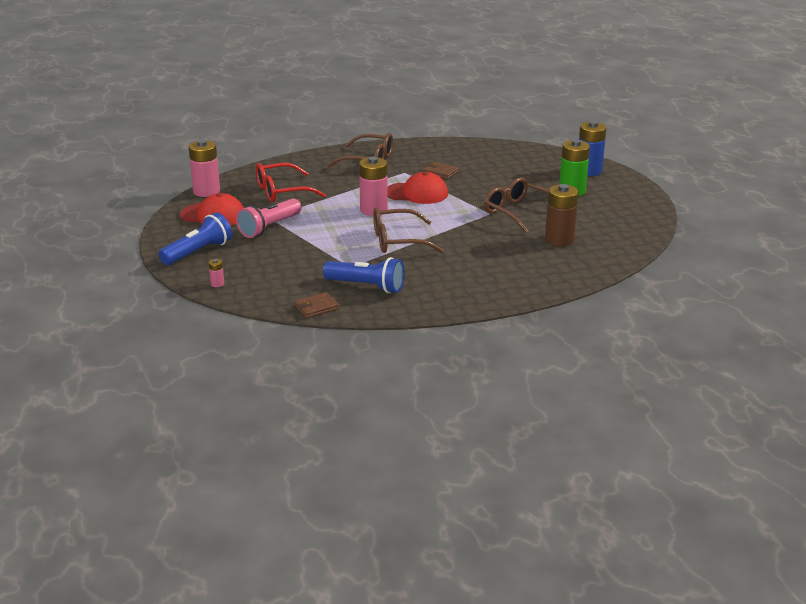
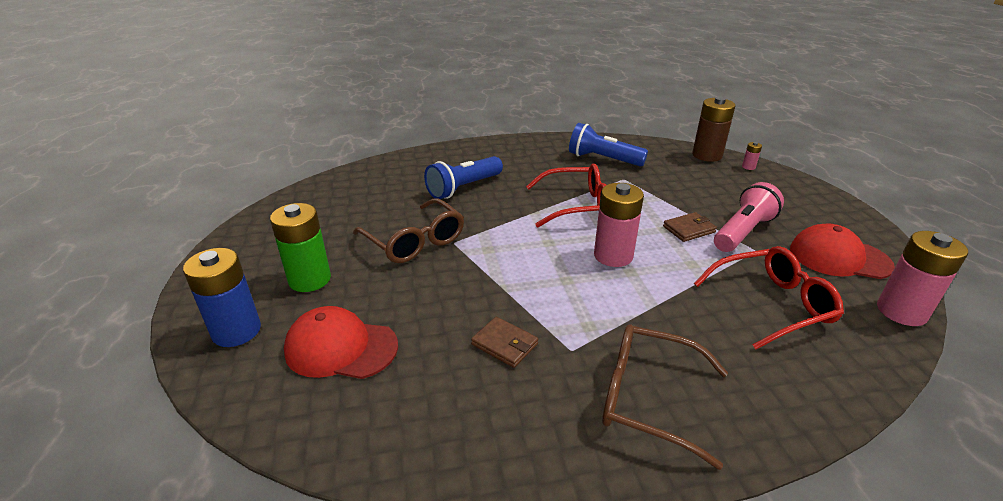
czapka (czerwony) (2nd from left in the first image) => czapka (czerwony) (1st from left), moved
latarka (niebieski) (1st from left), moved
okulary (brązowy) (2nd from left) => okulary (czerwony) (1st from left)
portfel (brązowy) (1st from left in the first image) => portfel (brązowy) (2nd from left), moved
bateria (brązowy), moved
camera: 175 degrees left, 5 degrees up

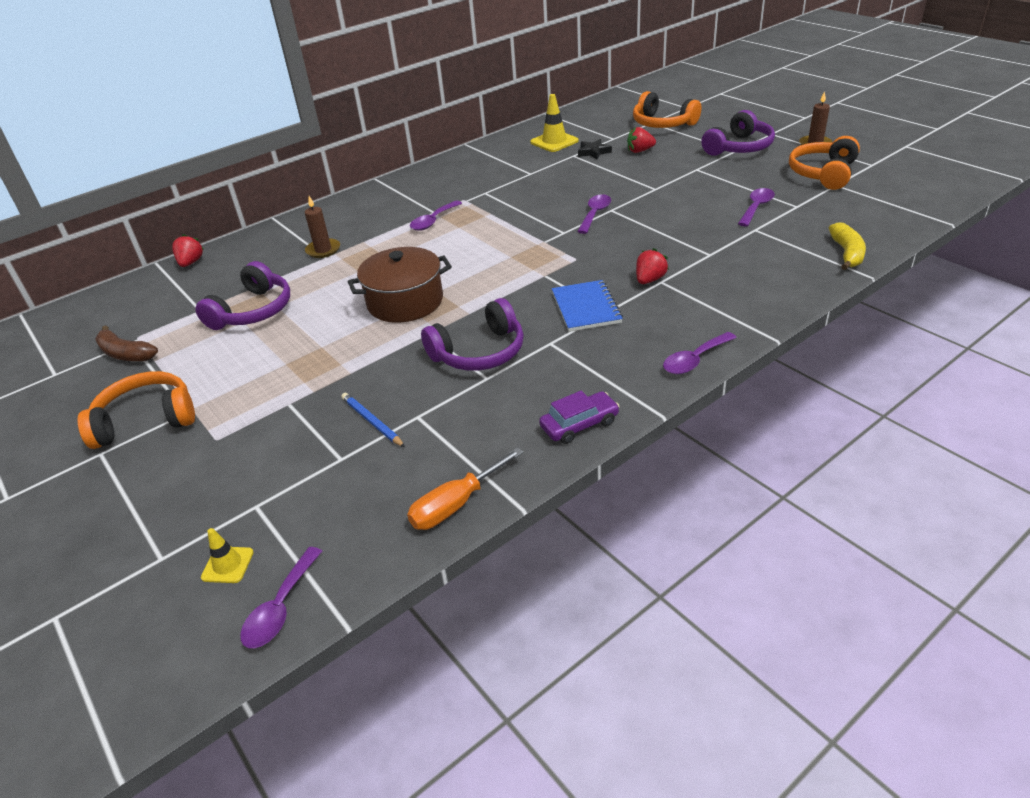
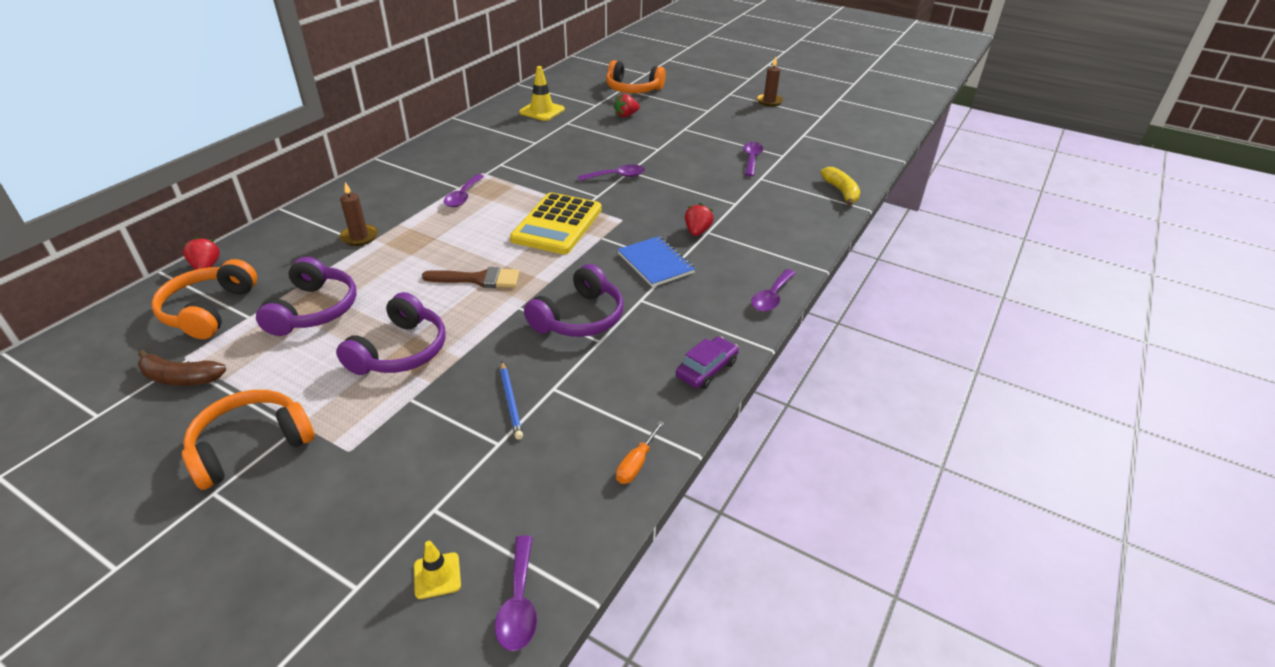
słuchawki (pomarańczowy) (3rd from left in the first image) => słuchawki (pomarańczowy) (1st from left), moved
słuchawki (fioletowy) (3rd from left in the first image) => słuchawki (fioletowy) (2nd from left), moved
garnek (brązowy) => pędzel (brązowy)
ołówek (niebieski), 135 degrees counterclockwise
nothing => kalkulator (żółty)
łyżka (fioletowy) (3rd from left), 75 degrees clockwise
śrubokręt (pomarańczowy), x0.66
gwiazda (czarny) => nothing
camera: 25 degrees left, 0 degrees up

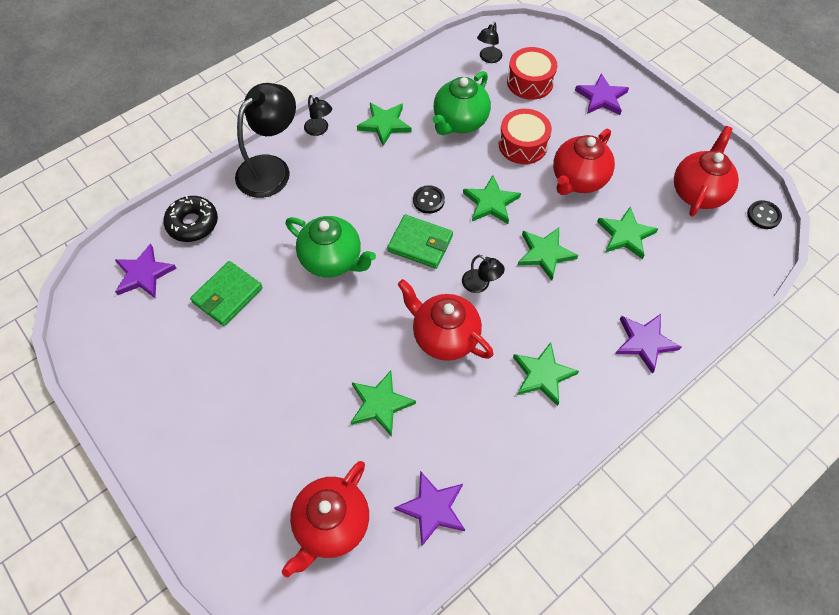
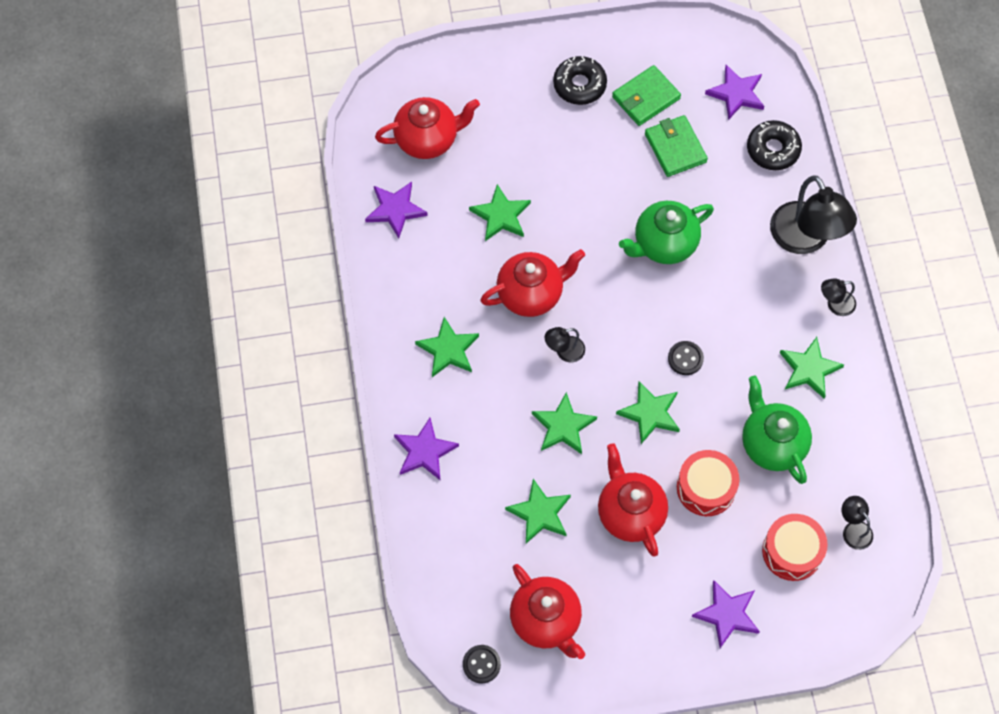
imbryk (czerwony) (1st from left), 105 degrees clockwise
nothing => donut (czarny) (1st from left)
portfel (zielony) (2nd from left in the first image) => portfel (zielony) (1st from left), moved
camera: 120 degrees right, 5 degrees up

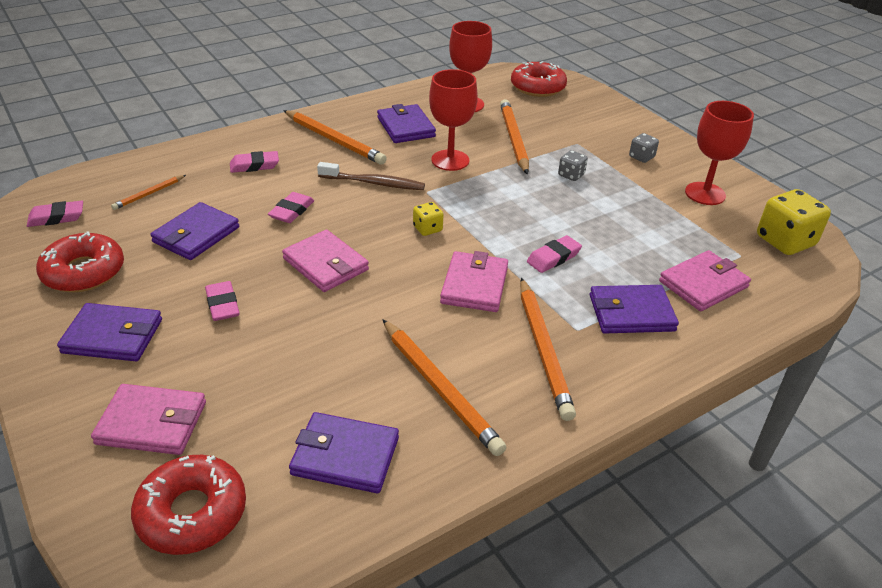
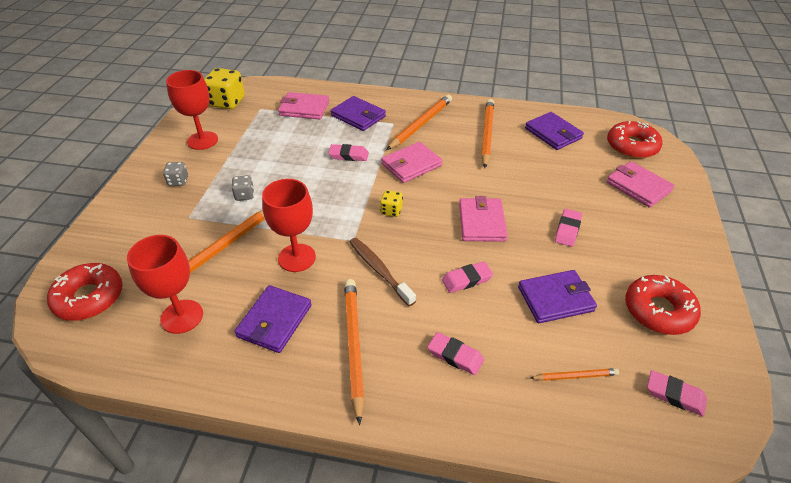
portfel (fioletowy) (1st from left) => nothing
camera: 135 degrees left, 5 degrees up

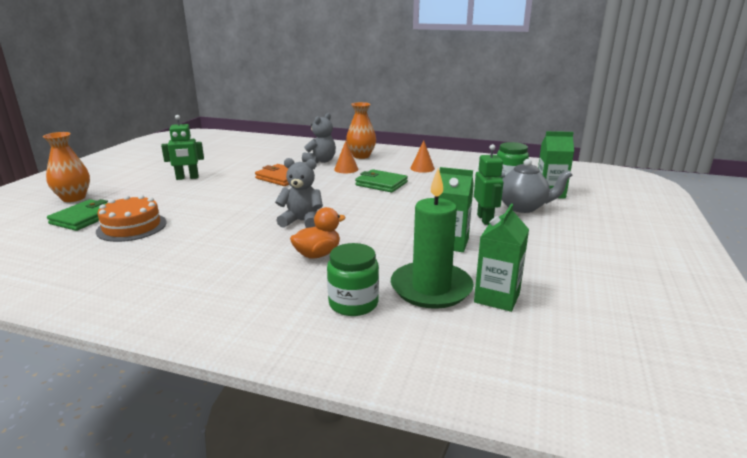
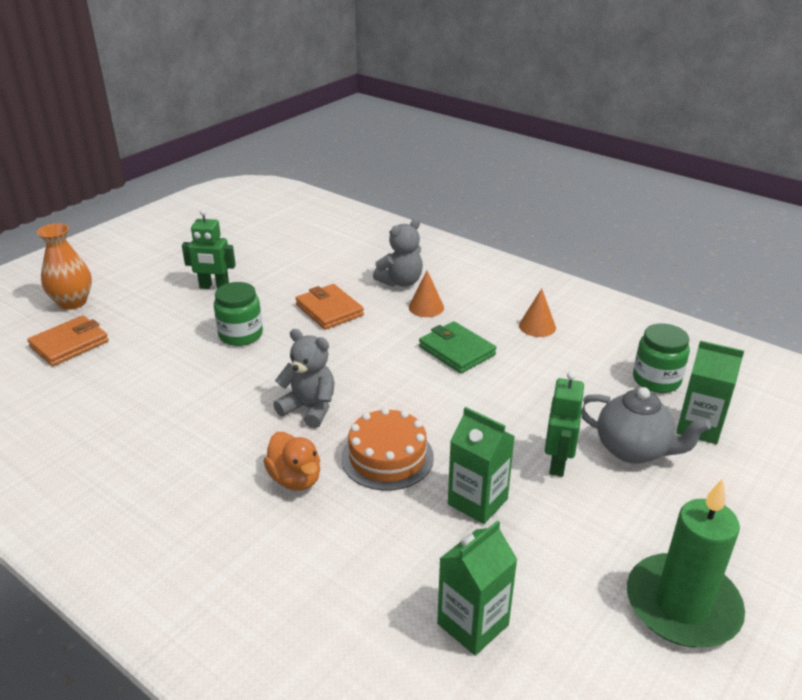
portfel (zielony) (1st from left) => portfel (pomarańczowy) (1st from left)
słoik (zielony) (1st from left), moved
kaczka (pomarańczowy), 75 degrees clockwise
tort (pomarańczowy), moved
świeca (zielony), moved
wazon (pomarańczowy) (2nd from left) => nothing
camera: 20 degrees right, 10 degrees up

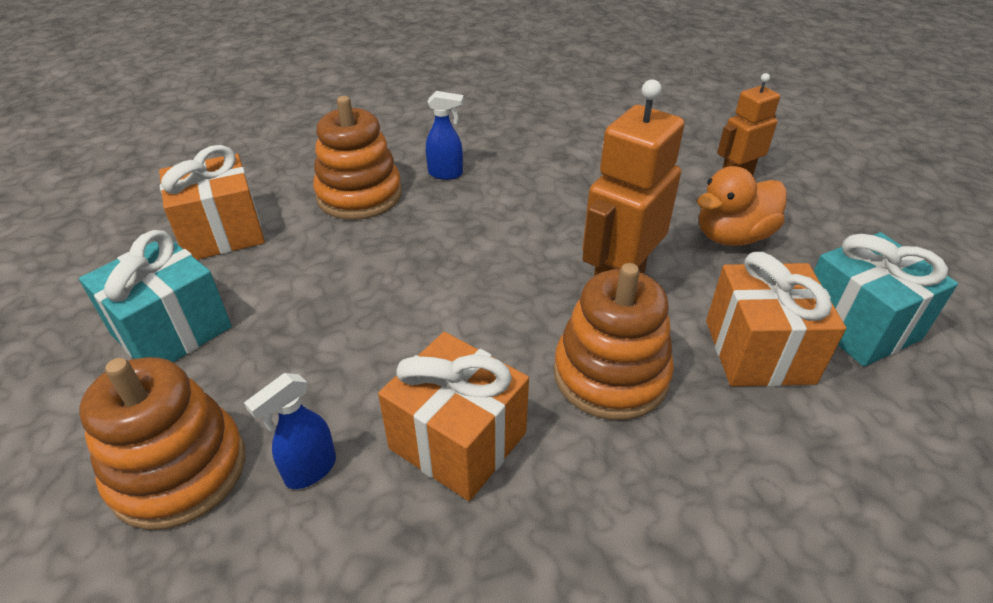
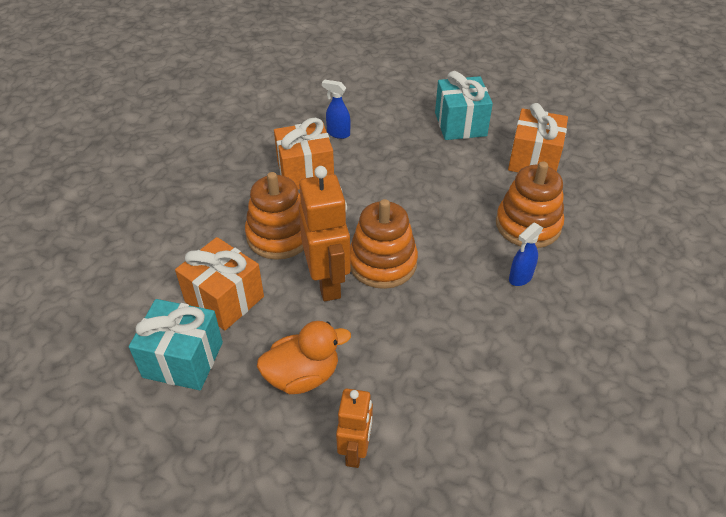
kaczka (pomarańczowy), 60 degrees clockwise
spryskiwacz (niebieski) (1st from left), 60 degrees counterclockwise
zabawka nakładanka (pomarańczowy) (1st from left in the first image) => zabawka nakładanka (pomarańczowy) (2nd from left), moved
camera: 130 degrees right, 5 degrees up

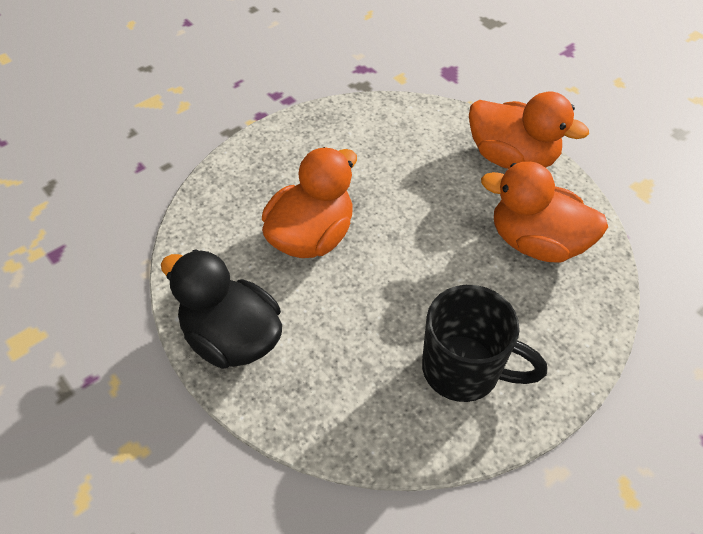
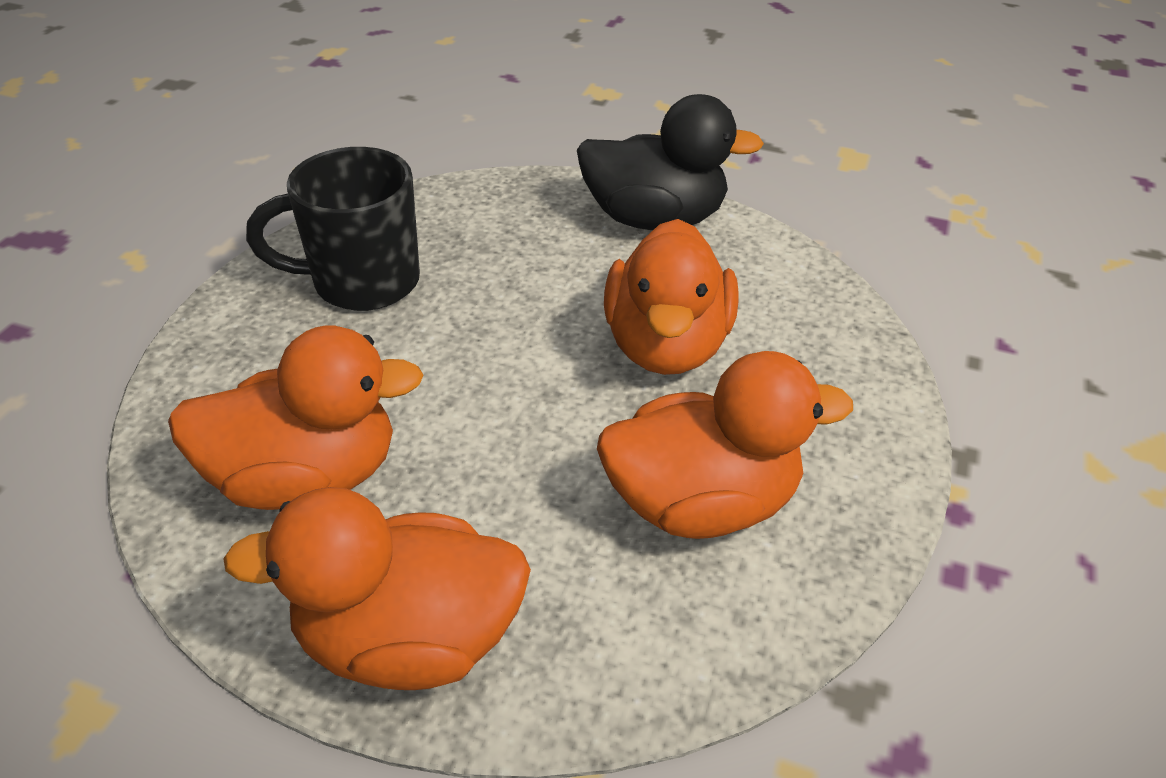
nothing => kaczka (pomarańczowy) (4th from left)
camera: 150 degrees right, 10 degrees down

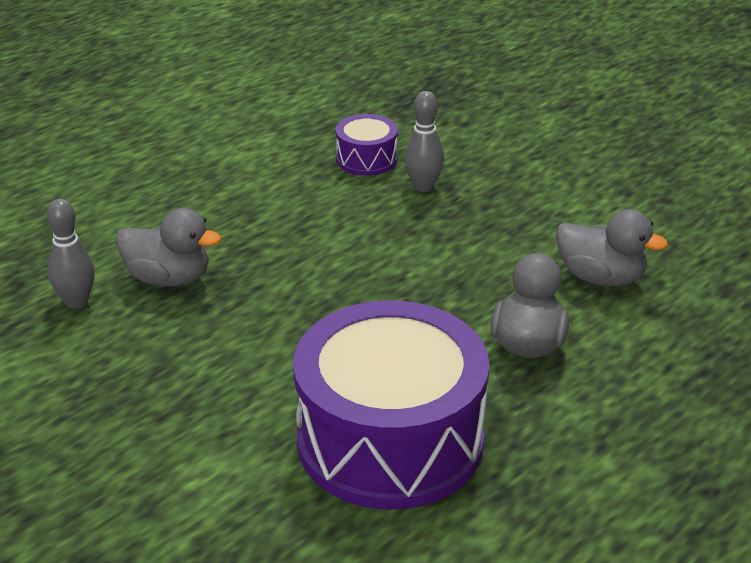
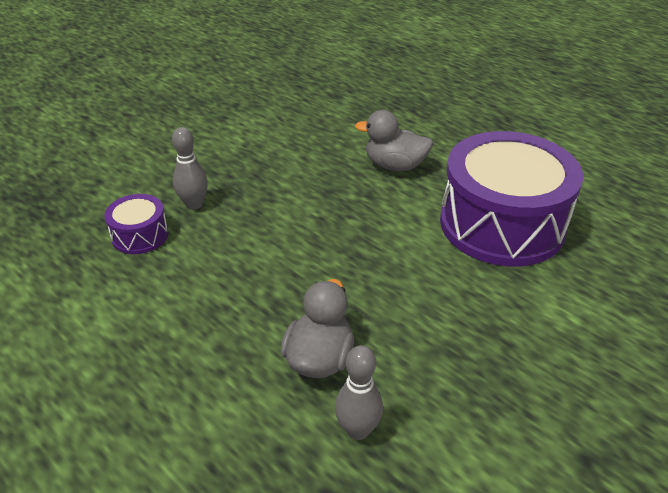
kaczka (szary) (3rd from left) => nothing
camera: 90 degrees left, 5 degrees up

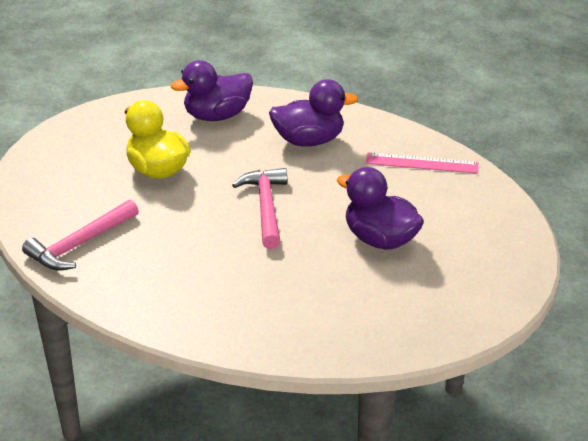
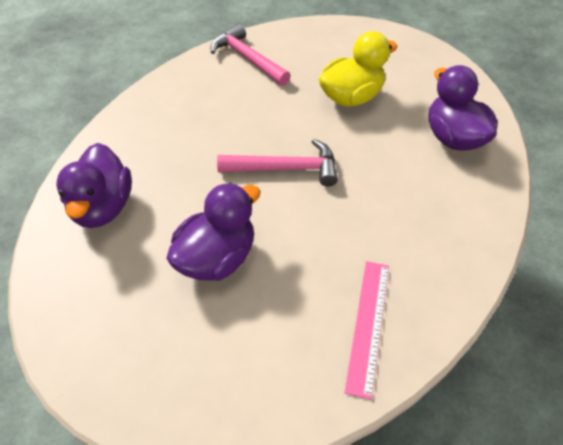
kaczka (fioletowy) (2nd from left in the first image) => kaczka (fioletowy) (1st from left), moved
camera: 95 degrees right, 15 degrees up

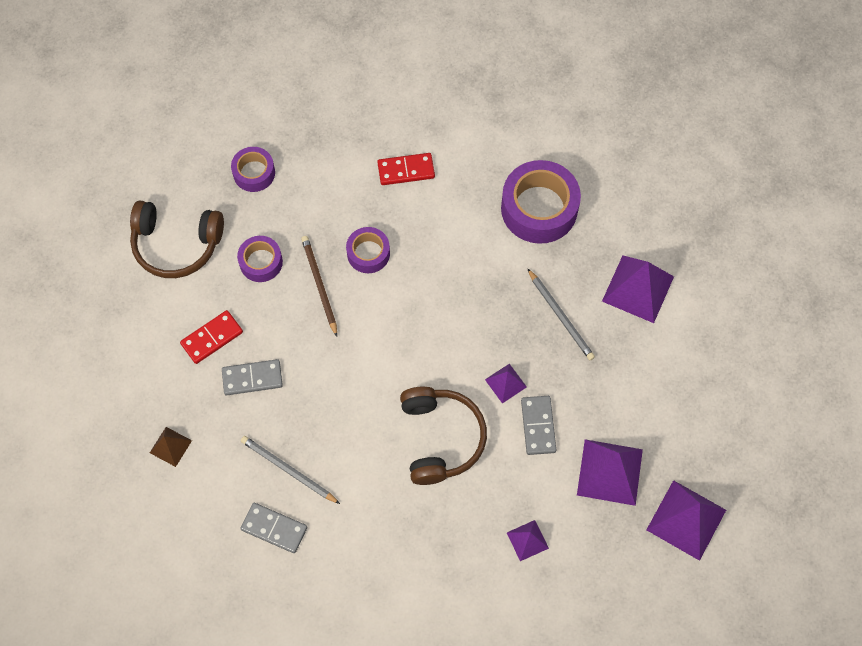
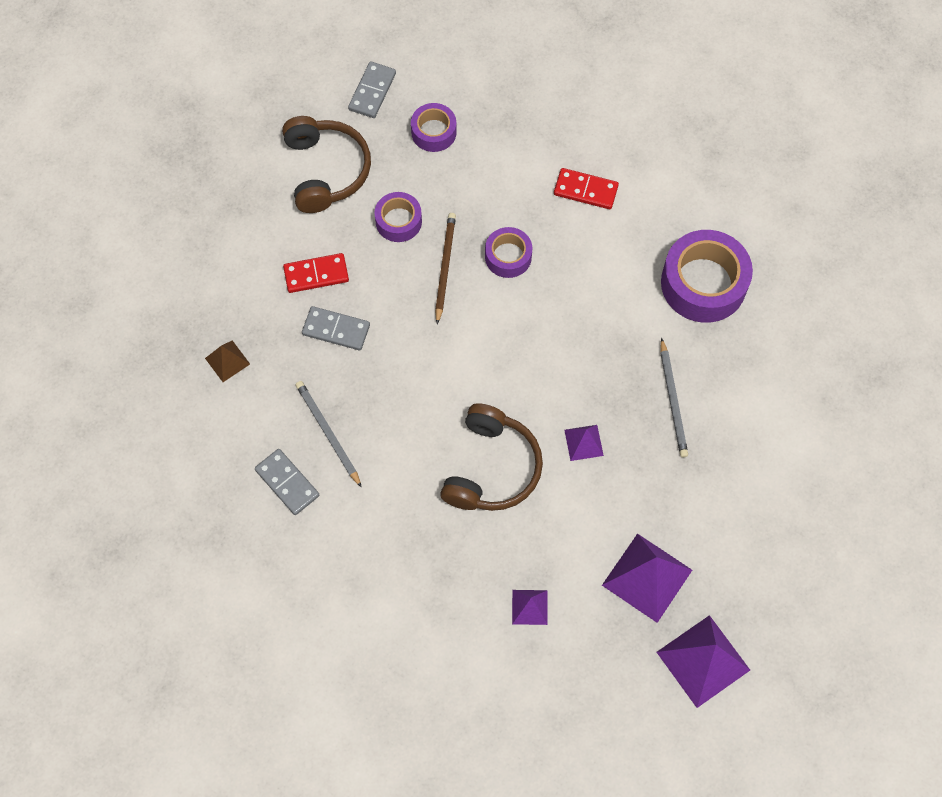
słuchawki (brązowy) (1st from left), 135 degrees counterclockwise
kostka domina (szary) (3rd from left), moved
piramida (fioletowy) (4th from left) => nothing
camera: 25 degrees right, 0 degrees up

